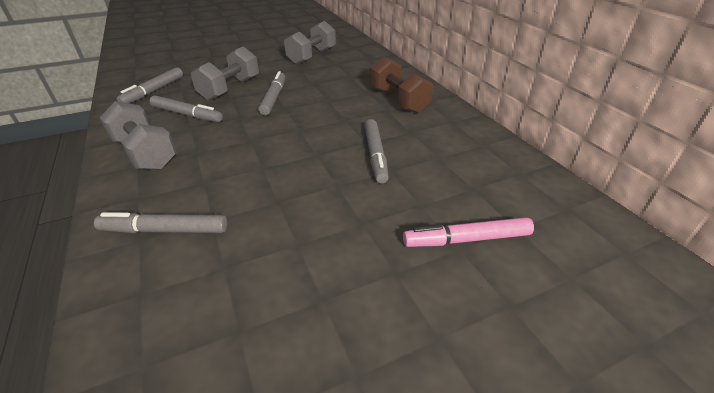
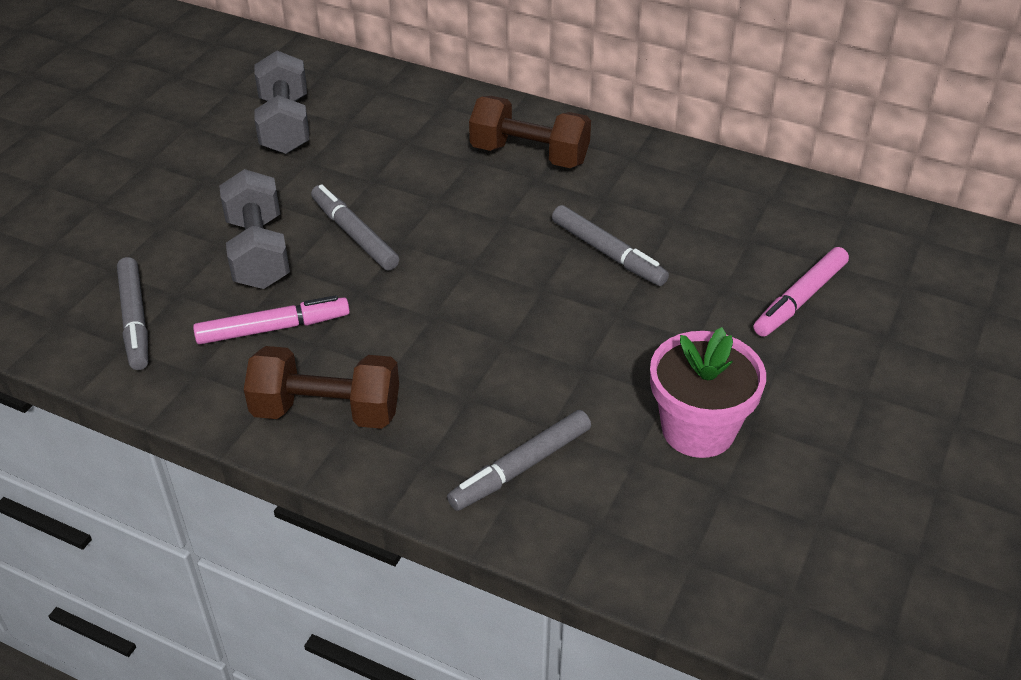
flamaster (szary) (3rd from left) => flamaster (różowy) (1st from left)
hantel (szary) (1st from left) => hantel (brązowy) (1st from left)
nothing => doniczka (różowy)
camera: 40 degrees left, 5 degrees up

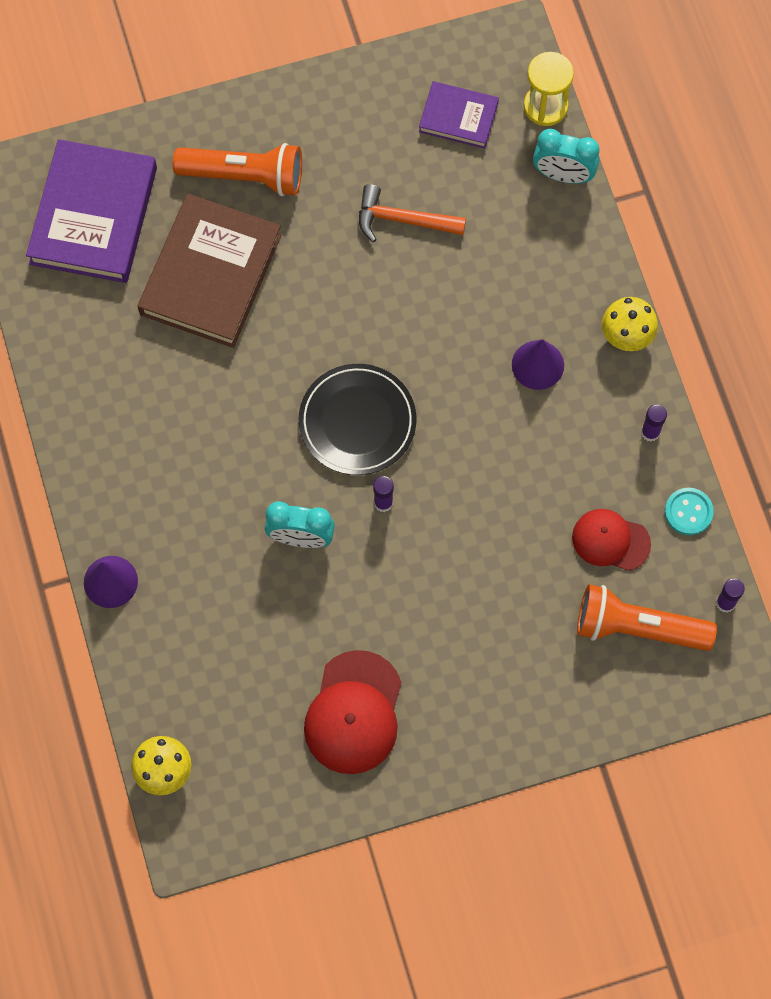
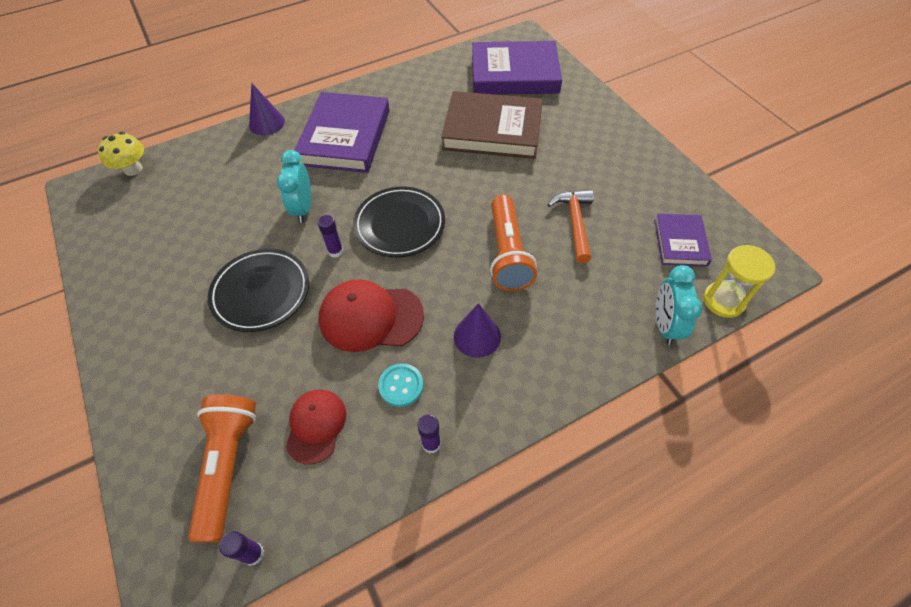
nothing => talerz (czarny) (1st from left)
nothing => książka (fioletowy) (1st from left)
czapka (czerwony) (1st from left in the first image) => czapka (czerwony) (2nd from left), moved
guzik (turkusowy), moved
latarka (pomarańczowy) (1st from left in the first image) => latarka (pomarańczowy) (2nd from left), moved
grzyb (żółty) (2nd from left) => nothing
camera: 80 degrees right, 15 degrees down

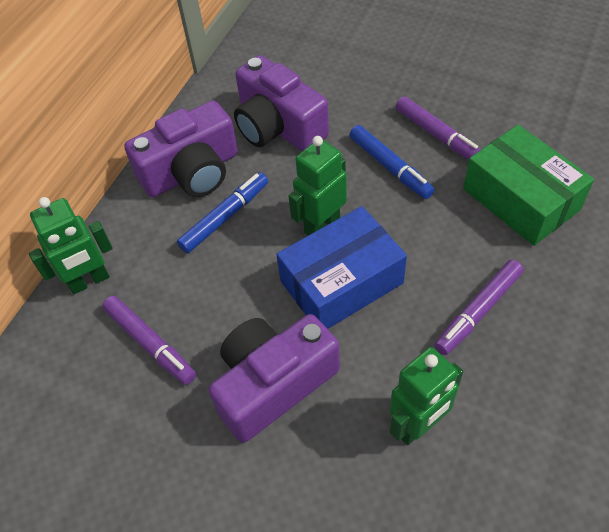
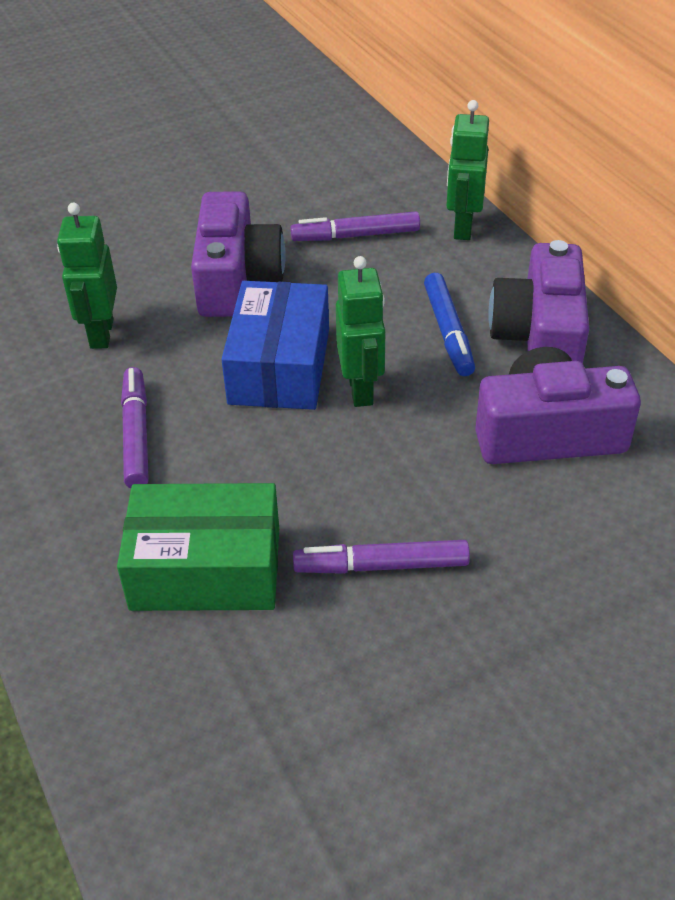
flamaster (niebieski) (2nd from left) => nothing
camera: 125 degrees right, 10 degrees down

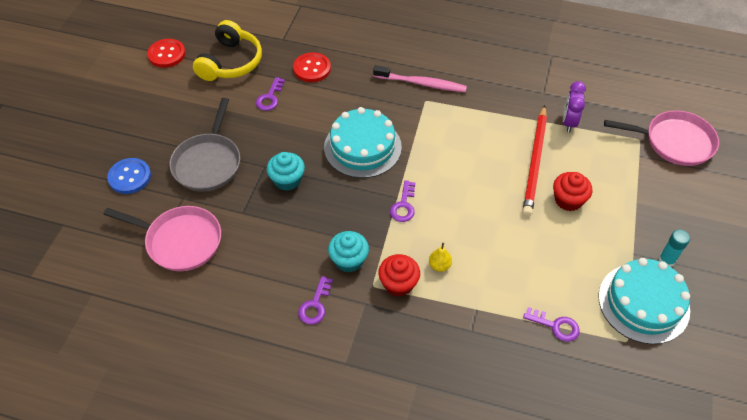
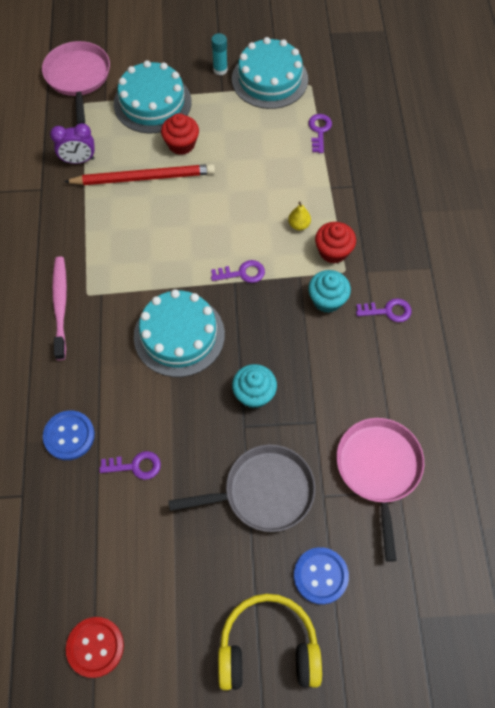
guzik (czerwony) (2nd from left) => guzik (niebieski) (1st from left)
nothing => tort (turkusowy) (1st from left)
słuchawki (żółty), moved
camera: 110 degrees left, 10 degrees up

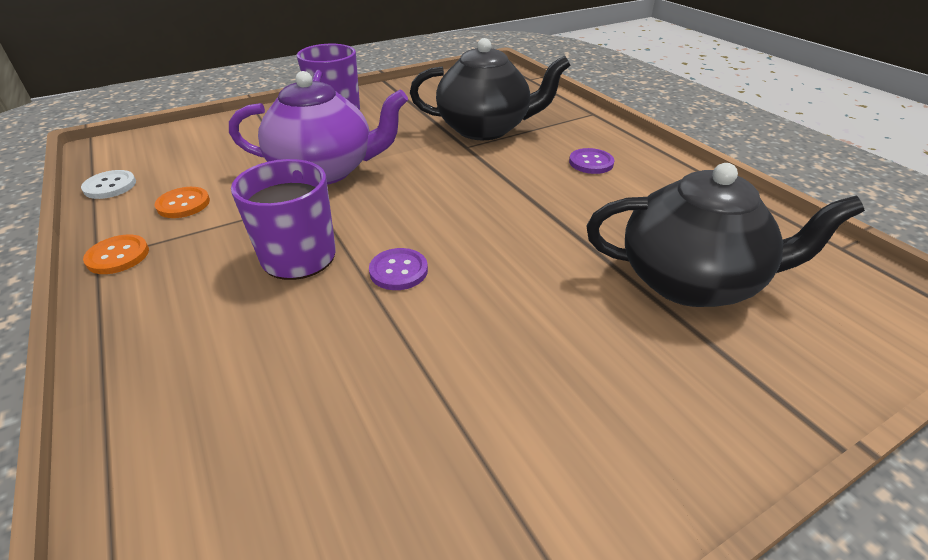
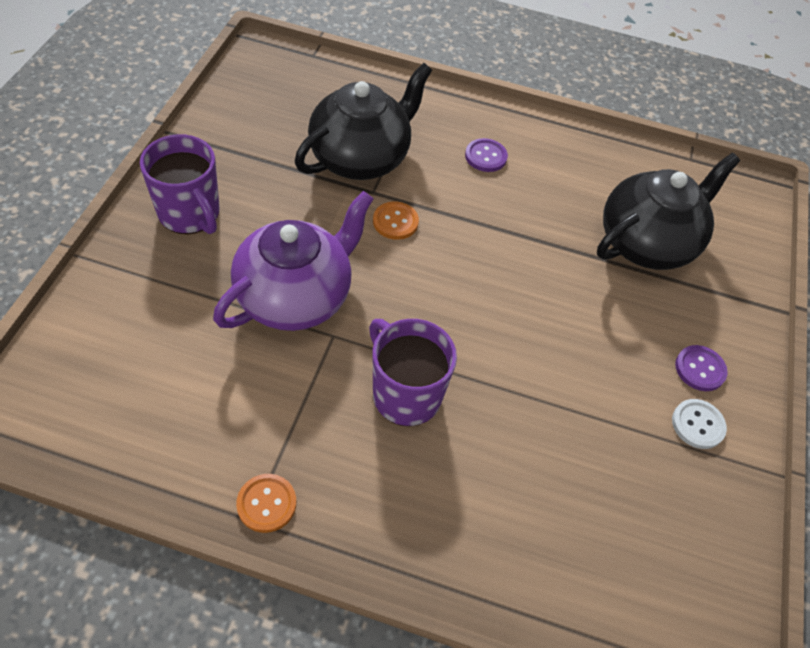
guzik (pomarańczowy) (2nd from left), moved
guzik (biały), moved
guzik (fioletowy) (1st from left in the first image) => guzik (fioletowy) (2nd from left), moved
camera: 50 degrees left, 15 degrees up

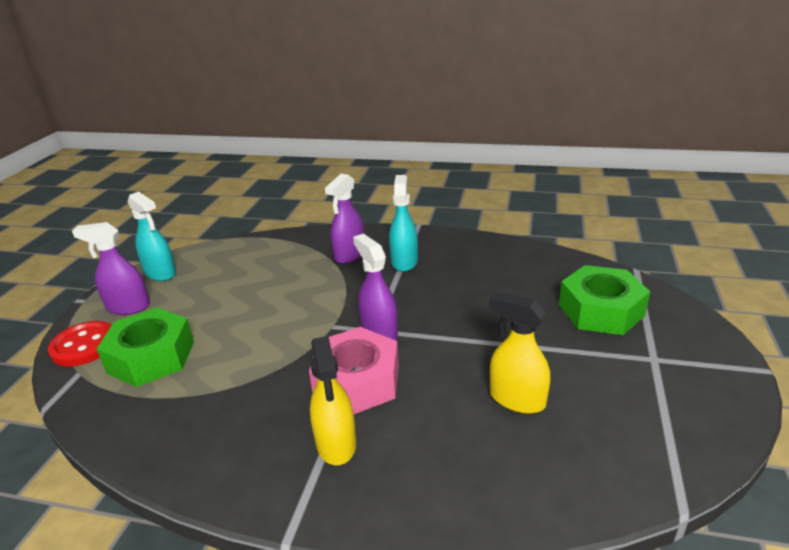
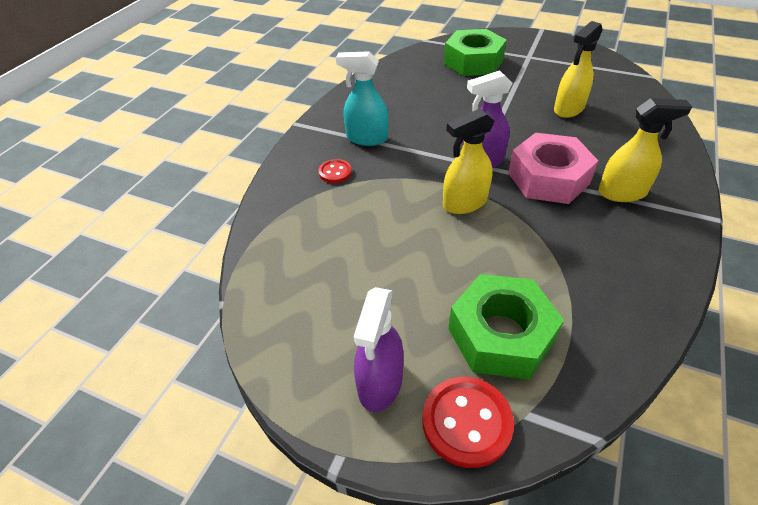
spryskiwacz (fioletowy) (2nd from left) => guzik (czerwony) (1st from left)
nothing => spryskiwacz (żółty) (1st from left)
spryskiwacz (turkusowy) (1st from left) => nothing
camera: 80 degrees left, 15 degrees up

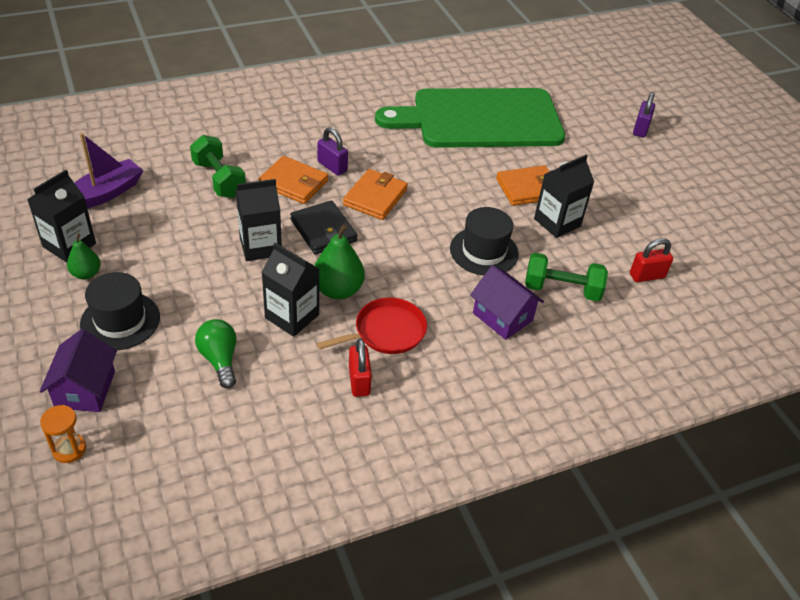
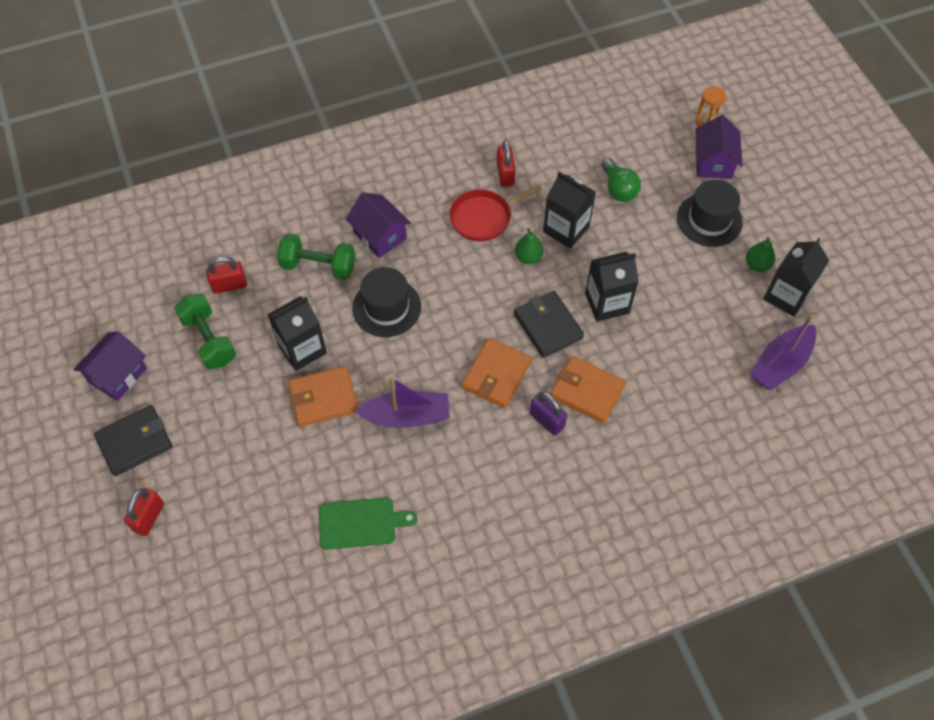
nothing => domek (fioletowy) (1st from left)
nothing => portfel (czarny) (1st from left)
kłódka (fioletowy) (2nd from left) => kłódka (czerwony) (1st from left)
hantel (zielony) (1st from left), moved
deska do krojenia (zielony), x0.40
nothing => łódka (fioletowy) (1st from left)
gruszka (zielony) (2nd from left in the first image) => gruszka (zielony) (1st from left), x0.61
camera: 175 degrees left, 15 degrees up

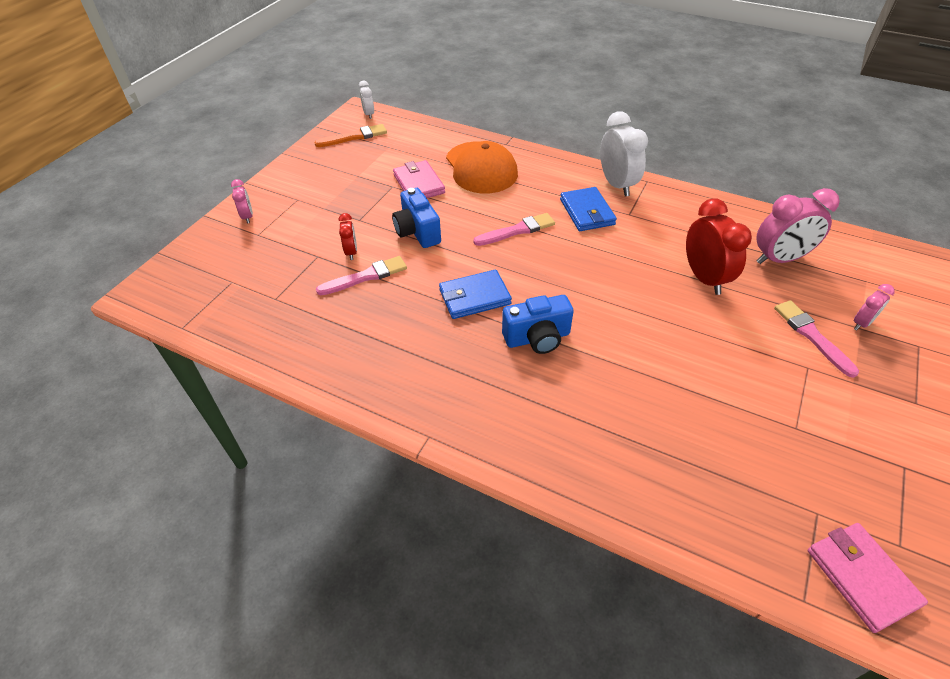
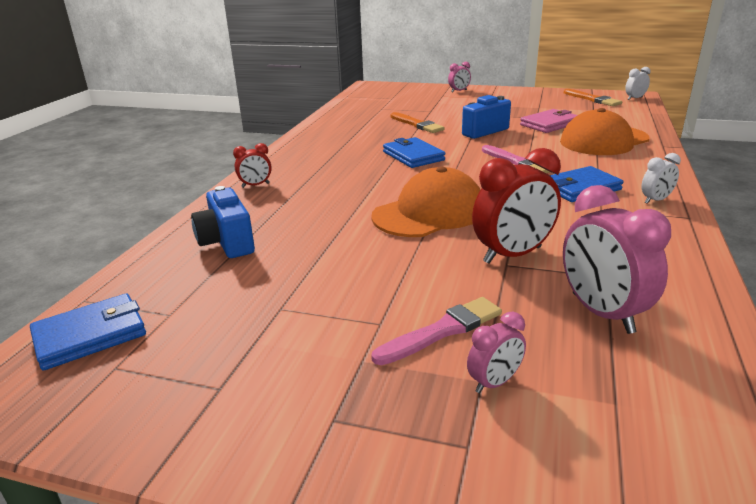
portfel (różowy) (2nd from left) => portfel (niebieski) (1st from left)
aparat fotograficzny (niebieski) (2nd from left in the first image) => aparat fotograficzny (niebieski) (1st from left), moved
budzik (czerwony) (1st from left), moved
nothing => czapka (pomarańczowy) (1st from left)
pędzel (różowy) (1st from left) => pędzel (pomarańczowy) (1st from left)
budzik (różowy) (3rd from left in the first image) => budzik (różowy) (2nd from left), 75 degrees counterclockwise
budzik (biały) (2nd from left), x0.52
camera: 80 degrees right, 20 degrees down

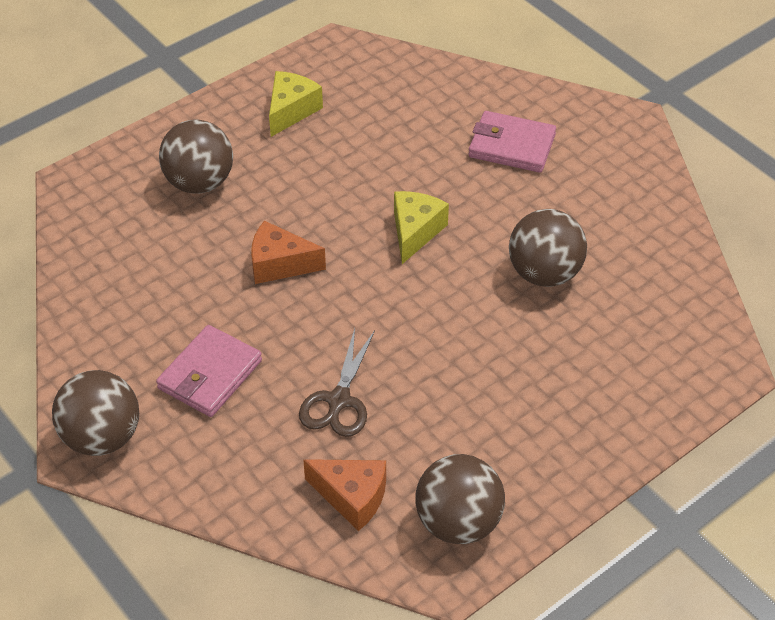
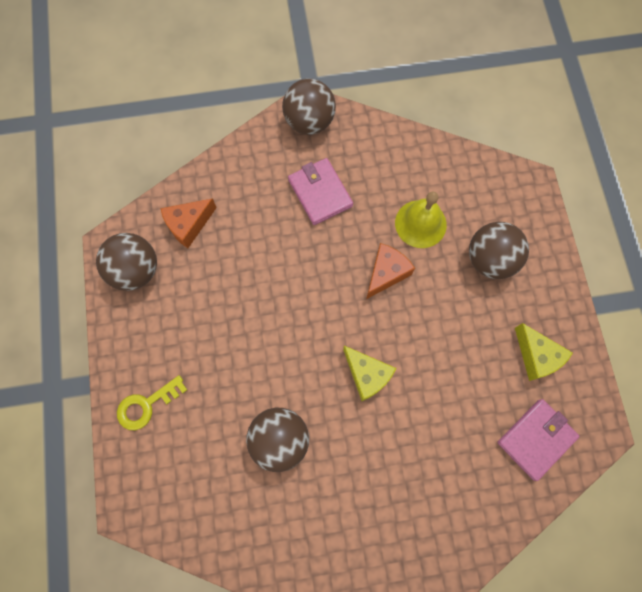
nothing => klucz (żółty)
nothing => dzwonek (żółty)
portfel (różowy) (2nd from left), moved
nożyczki (brązowy) => nothing
camera: 120 degrees right, 25 degrees up

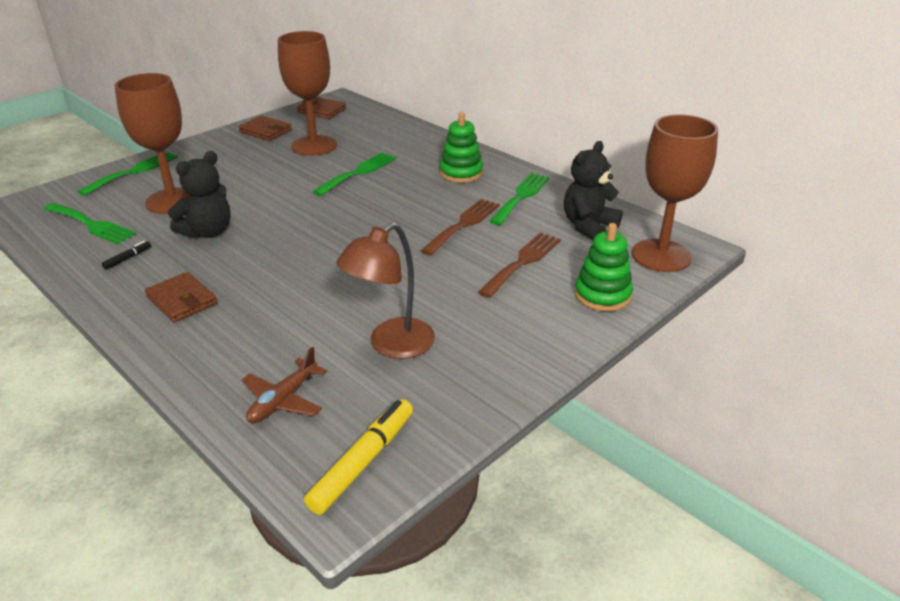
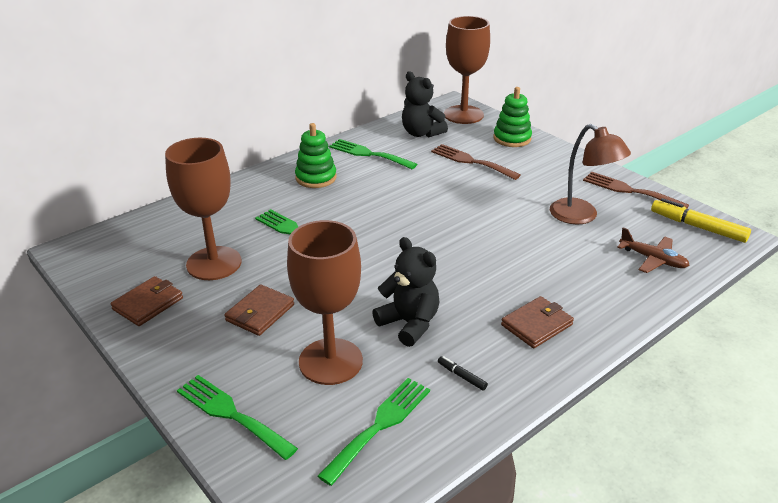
portfel (brązowy) (3rd from left in the first image) => portfel (brązowy) (2nd from left), moved
widelec (brązowy) (1st from left in the first image) => widelec (brązowy) (2nd from left), moved
camera: 85 degrees left, 0 degrees up

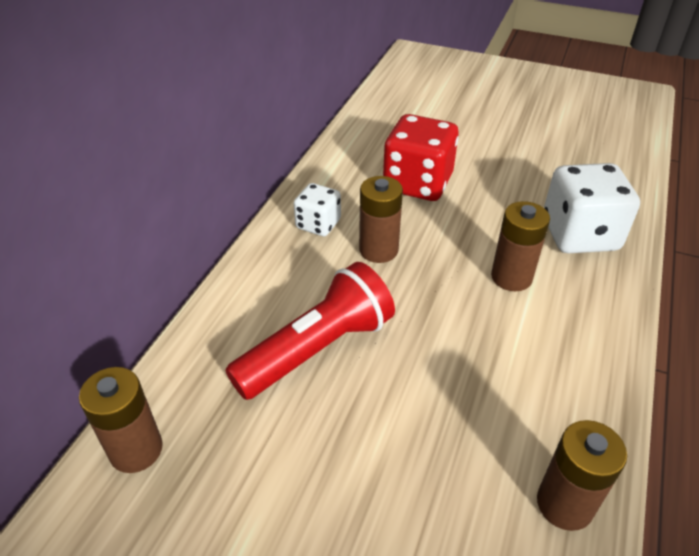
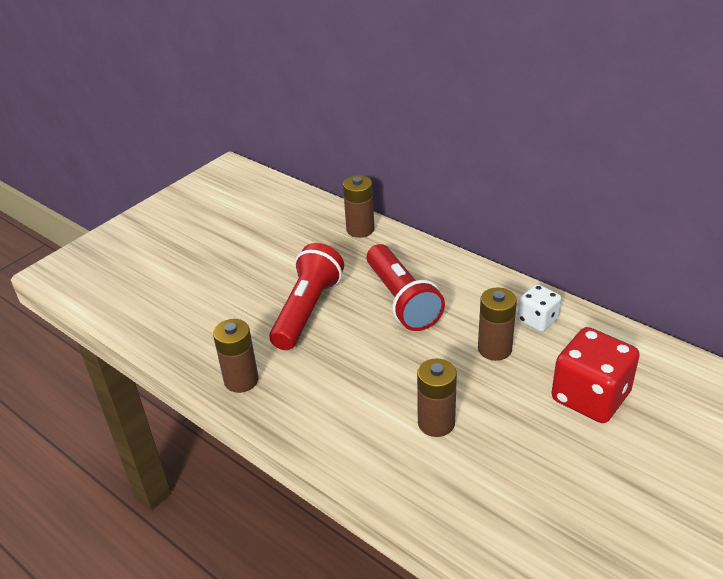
nothing => latarka (czerwony) (1st from left)
kostka do gry (biały) (2nd from left) => nothing
camera: 110 degrees right, 5 degrees down

